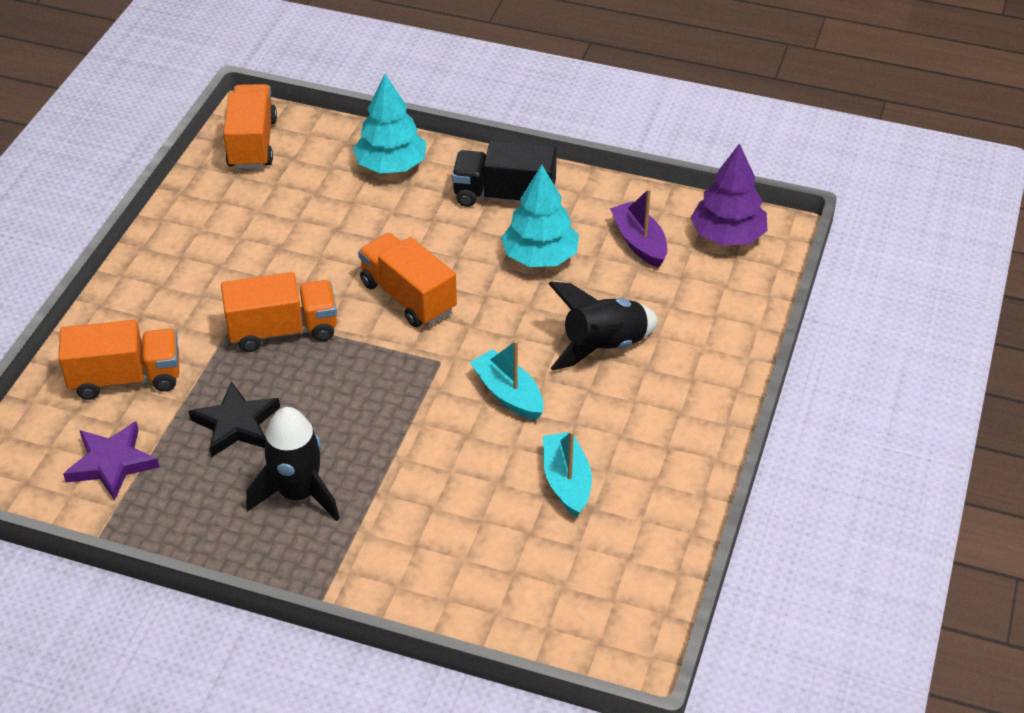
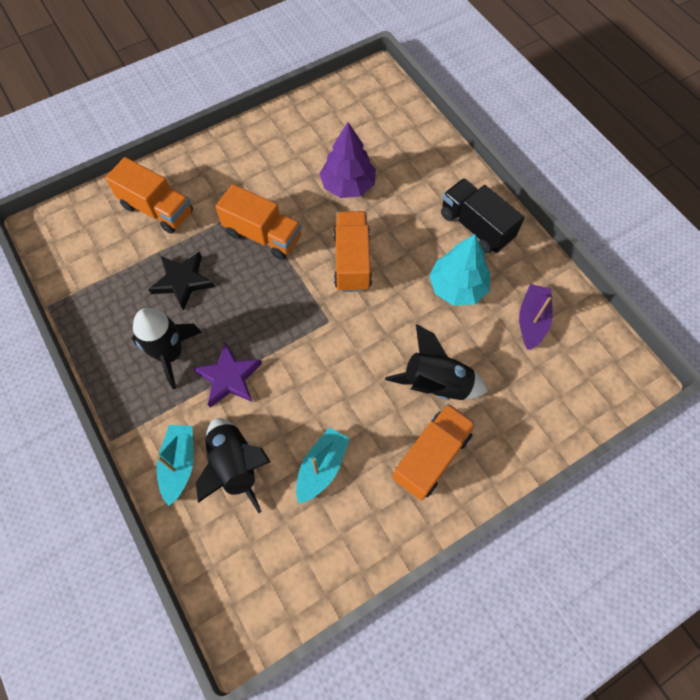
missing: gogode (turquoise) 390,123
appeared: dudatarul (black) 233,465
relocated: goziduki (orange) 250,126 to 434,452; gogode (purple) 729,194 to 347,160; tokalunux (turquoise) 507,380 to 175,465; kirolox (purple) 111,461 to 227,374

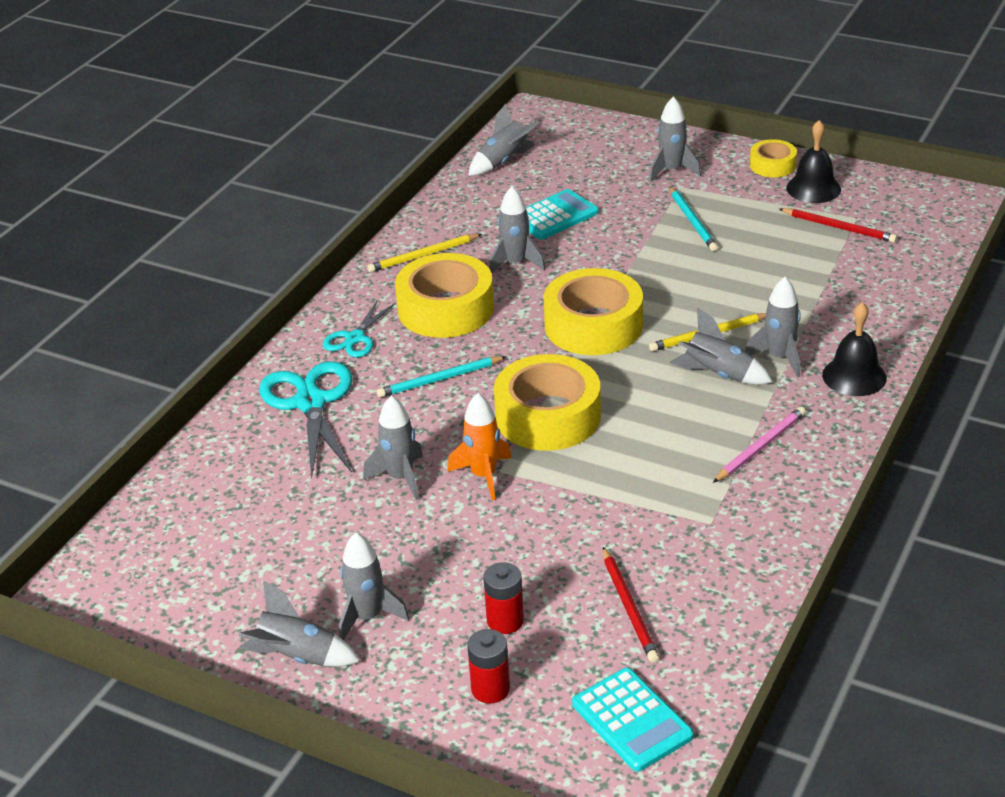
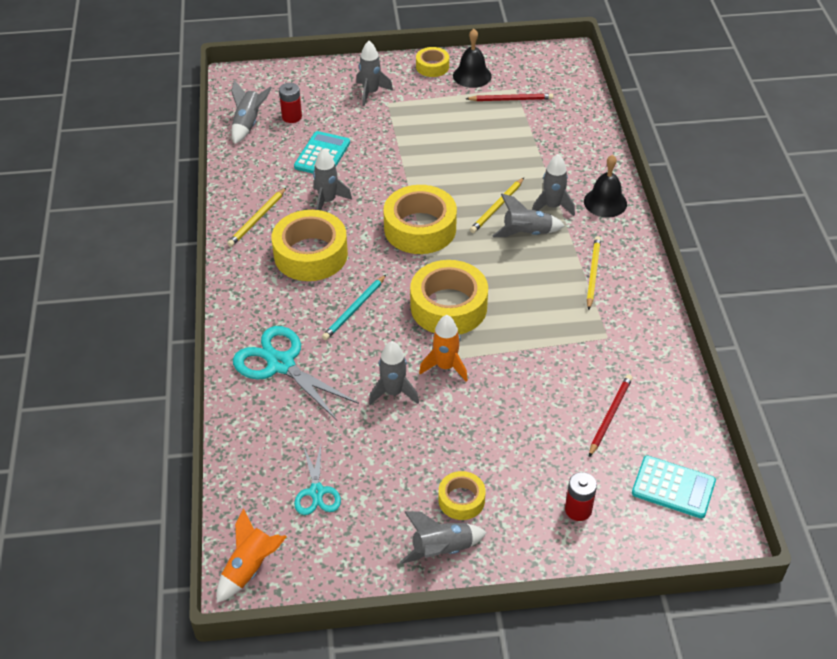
missing: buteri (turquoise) 694,219
appeared: dudatarul (orange) 251,555
relocated: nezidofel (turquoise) 359,328 to 317,480; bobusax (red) 503,598 to 290,103
exchanged: dudatarul (grey) 374,586 to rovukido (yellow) 462,495
colour: buteri (pink) 759,445 to buteri (yellow) 594,273
spun: buteri (red) 631,604 = 610,416 105 degrees counterclockwise

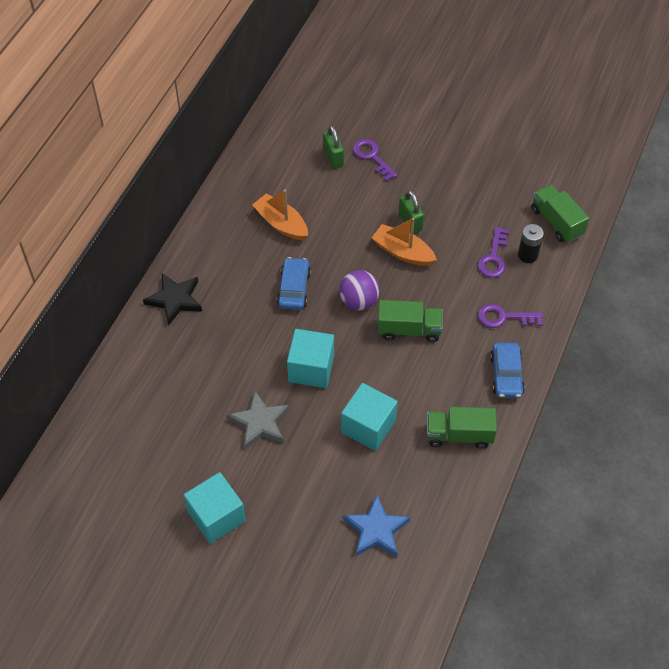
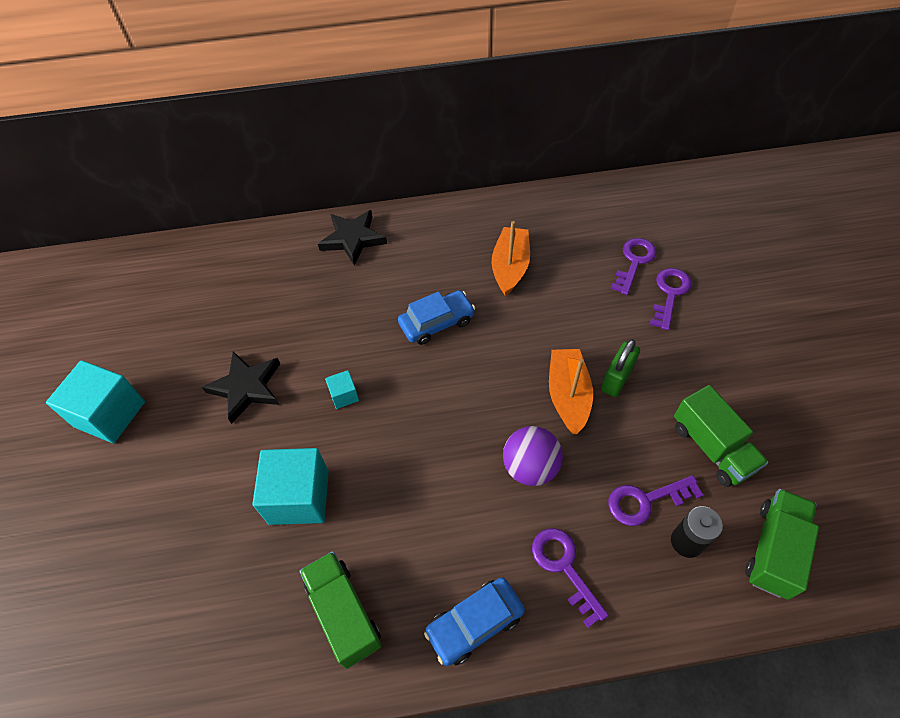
missing: kirolox (blue) 376,526
relocated: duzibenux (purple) 359,290 to 533,456; goziduki (green) 410,321 to 721,436
exchanged: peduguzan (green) 333,147 to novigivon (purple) 634,266
colour: kirolox (grey) 258,420 to kirolox (black) 241,387
size: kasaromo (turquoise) 310,358 = 342,389 x0.47

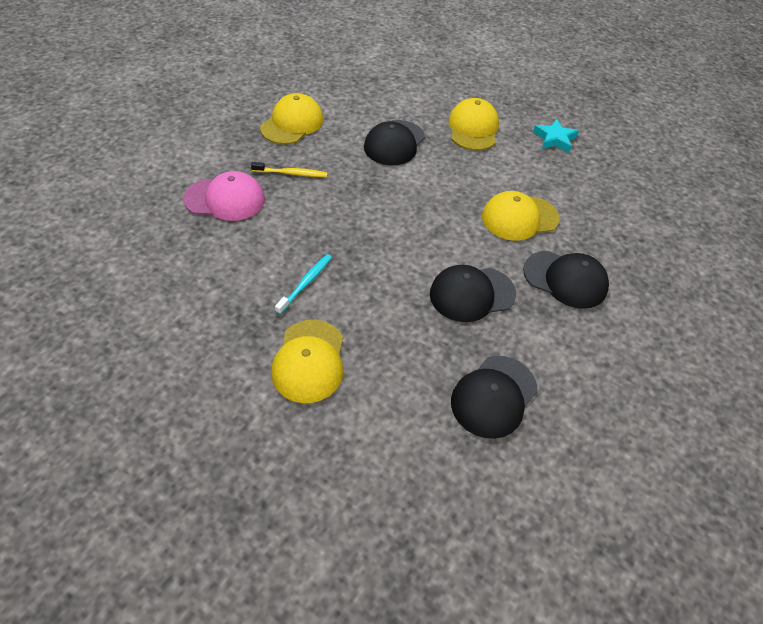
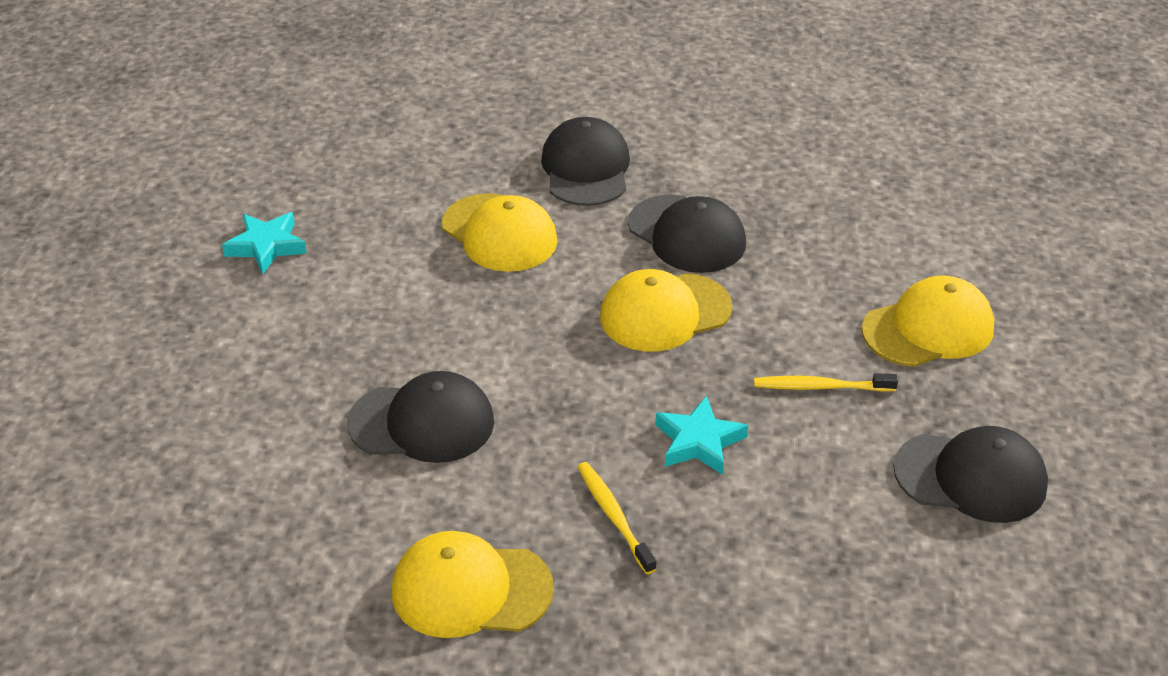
missing: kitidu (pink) 224,196
appeared: kirolox (turquoise) 701,435
relocated: kitidu (yellow) 473,124 to 666,310; kitidu (black) 494,397 to 970,474
colour: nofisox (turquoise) 303,284 to nofisox (yellow) 826,382

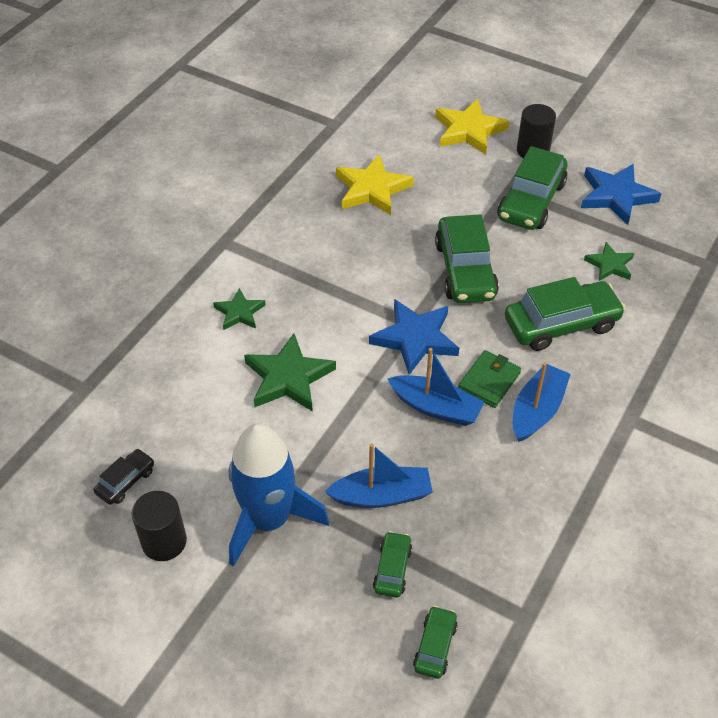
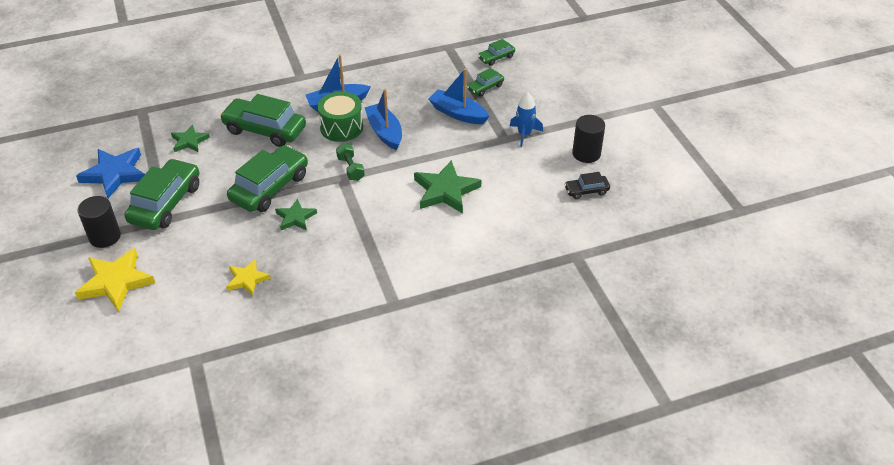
relocated: kirolox (green) 239,309 to 296,215
exchanged: kirolox (blue) 414,337 to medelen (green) 350,162; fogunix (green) 489,379 to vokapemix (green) 340,117
spun: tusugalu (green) 532,188 = 162,194 45 degrees counterclockwise
size: kirolox (yellow) 375,184 = 248,277 x0.59; dudatarul (blue) 278,495 = 526,119 x0.51

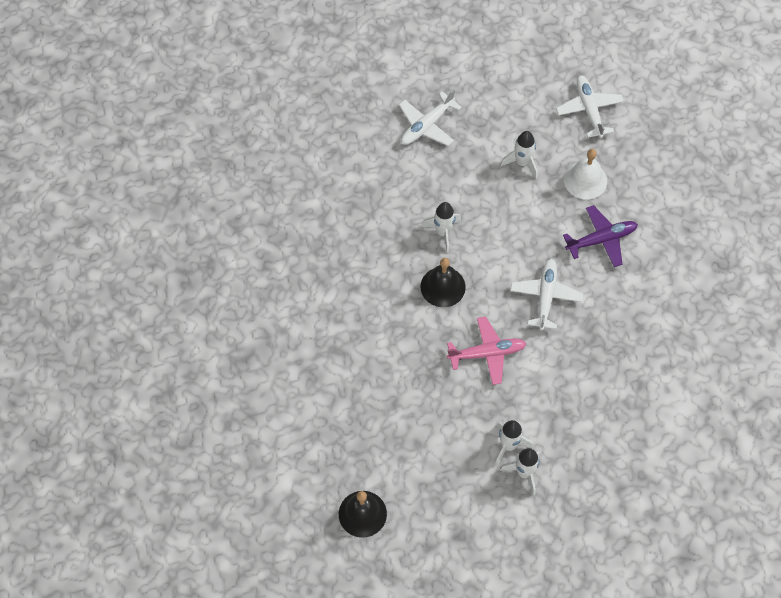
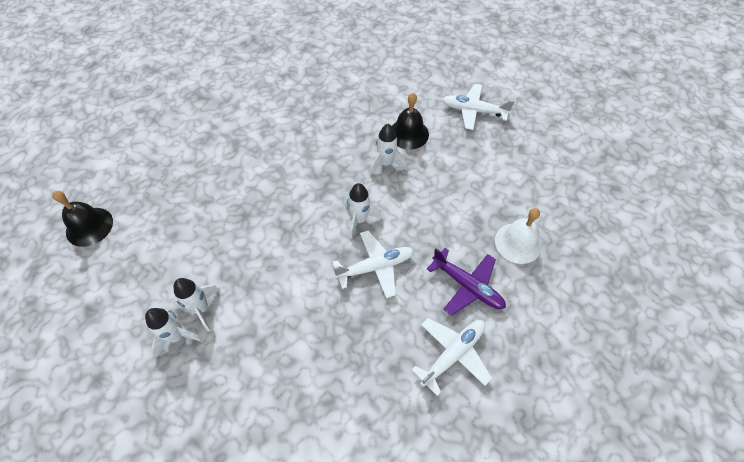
missing: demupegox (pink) 487,351
relocated: demupegox (white) 590,107 to 452,357; dudatarul (white) 519,155 to 364,211; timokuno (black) 443,282 to 410,121

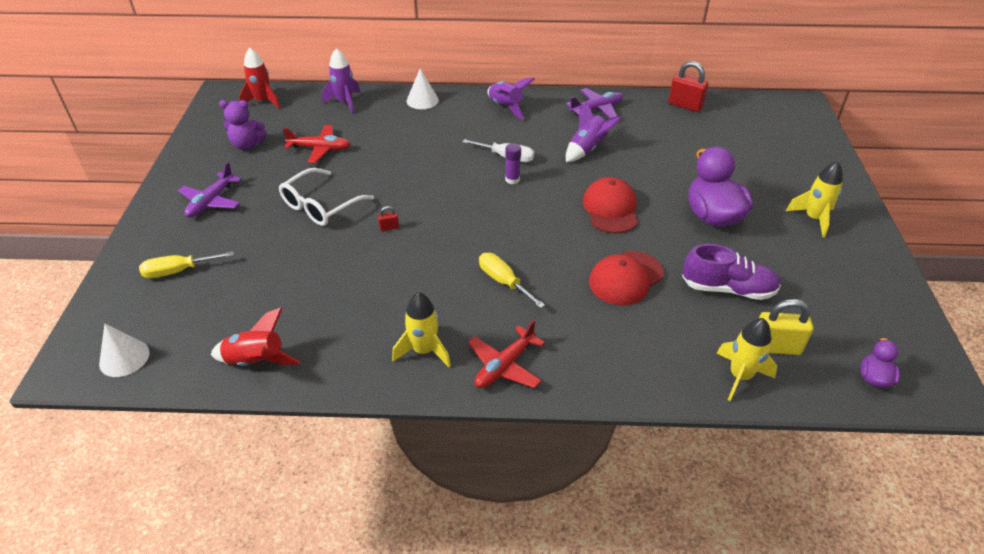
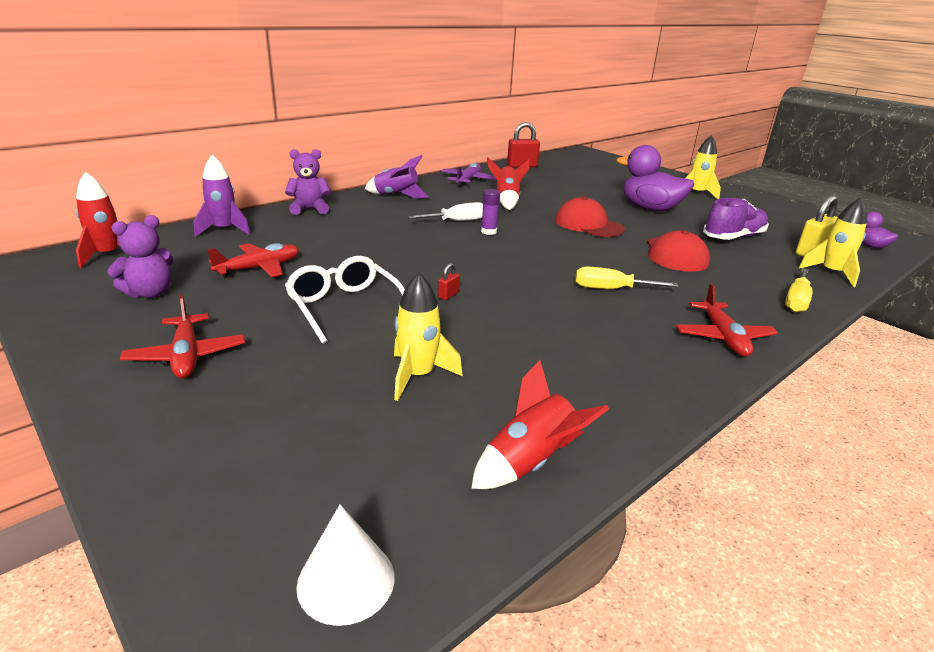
relocated: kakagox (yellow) 186,264 to 798,290; dudatarul (yellow) 421,329 to 428,337
exchanged: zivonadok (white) 422,88 to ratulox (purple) 308,182
colour: dudatarul (purple) 594,131 to dudatarul (red) 508,184; demupegox (purple) 210,190 to demupegox (red) 182,336
spun: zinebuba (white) 326,197 = 345,300 150 degrees clockwise

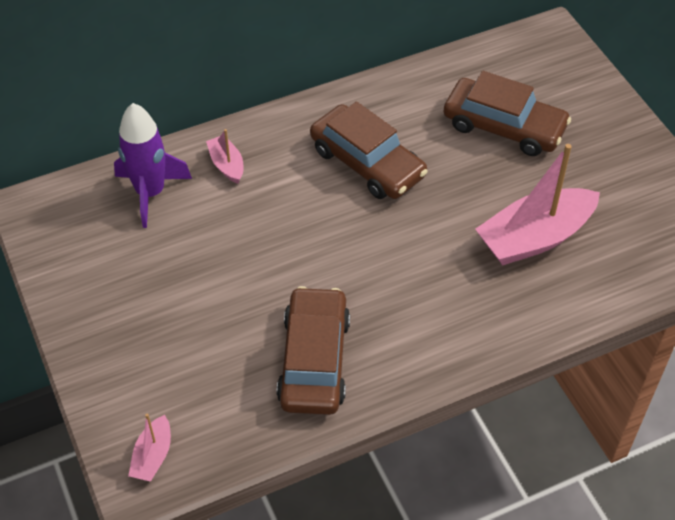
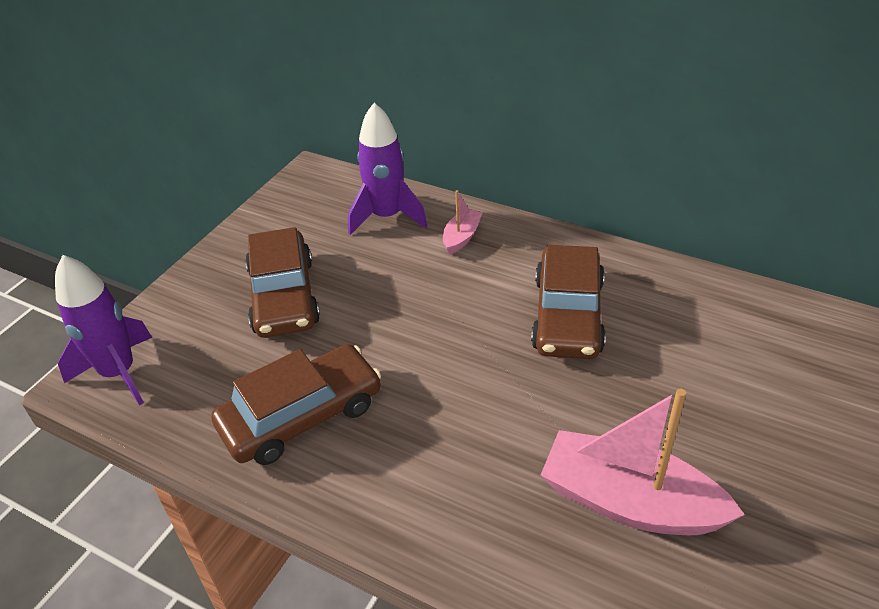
relocated: tusugalu (brown) 507,113 to 282,282
exchanged: tokalunux (pink) 149,448 to dudatarul (purple) 103,330

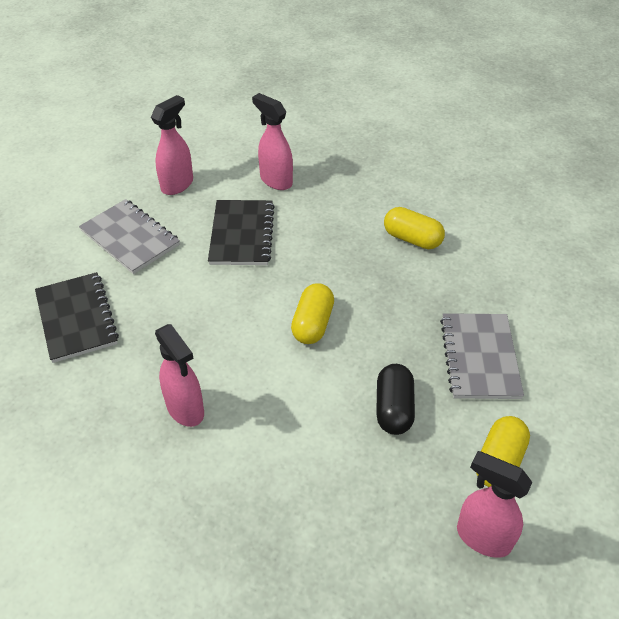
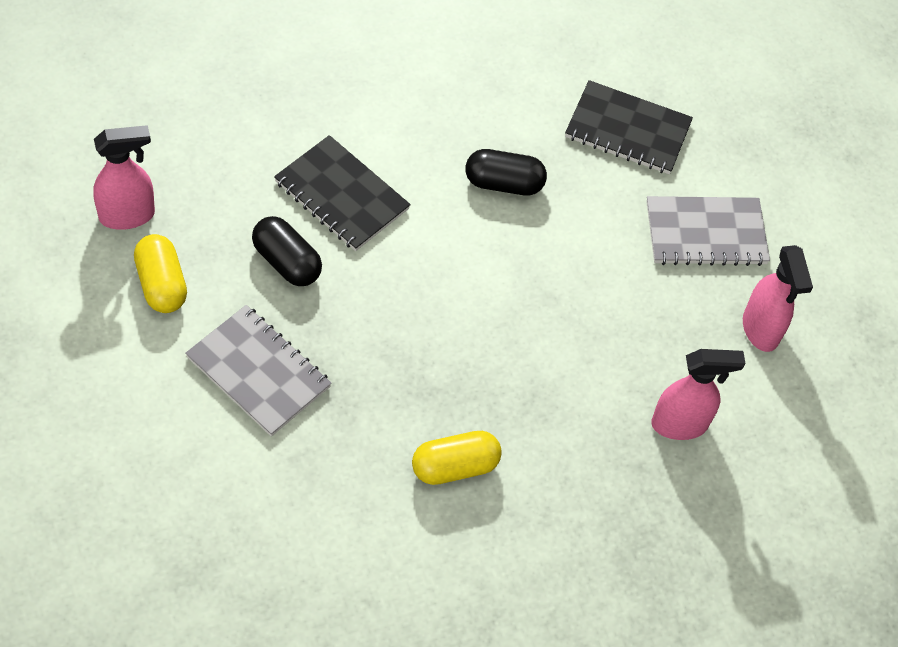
missing: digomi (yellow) 312,313; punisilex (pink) 179,375
appeared: digomi (black) 506,172
relocated: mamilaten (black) 241,232 to 342,193

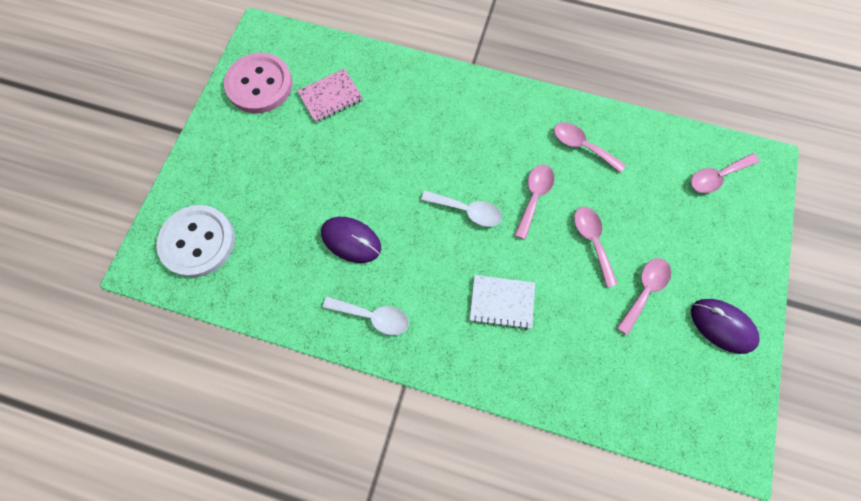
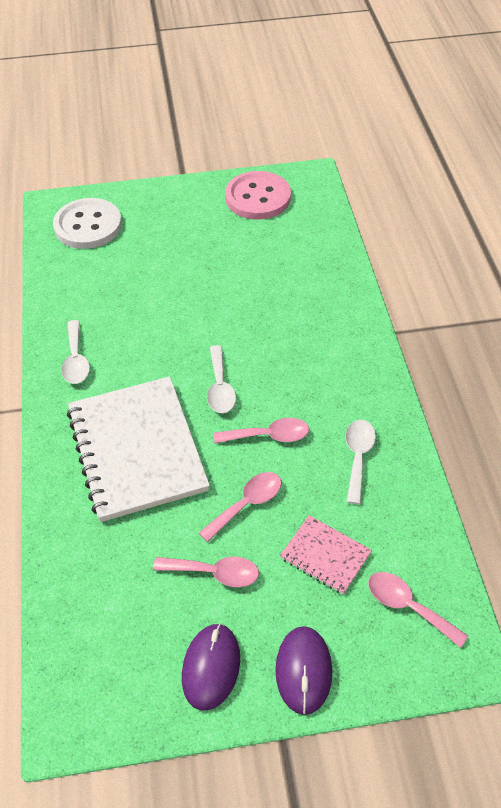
relocated: mamilaten (pink) 330,95 to 326,555; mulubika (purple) 351,240 to 303,670
colour: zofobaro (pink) 590,147 to zofobaro (white) 360,462
size: mamilaten (white) 502,302 = 138,449 x2.14

